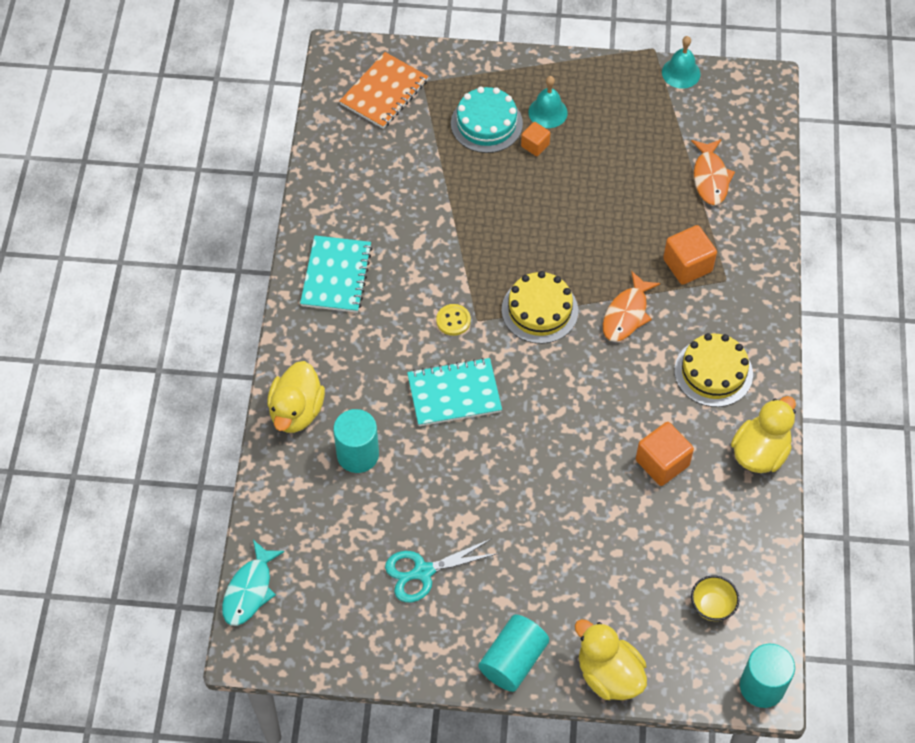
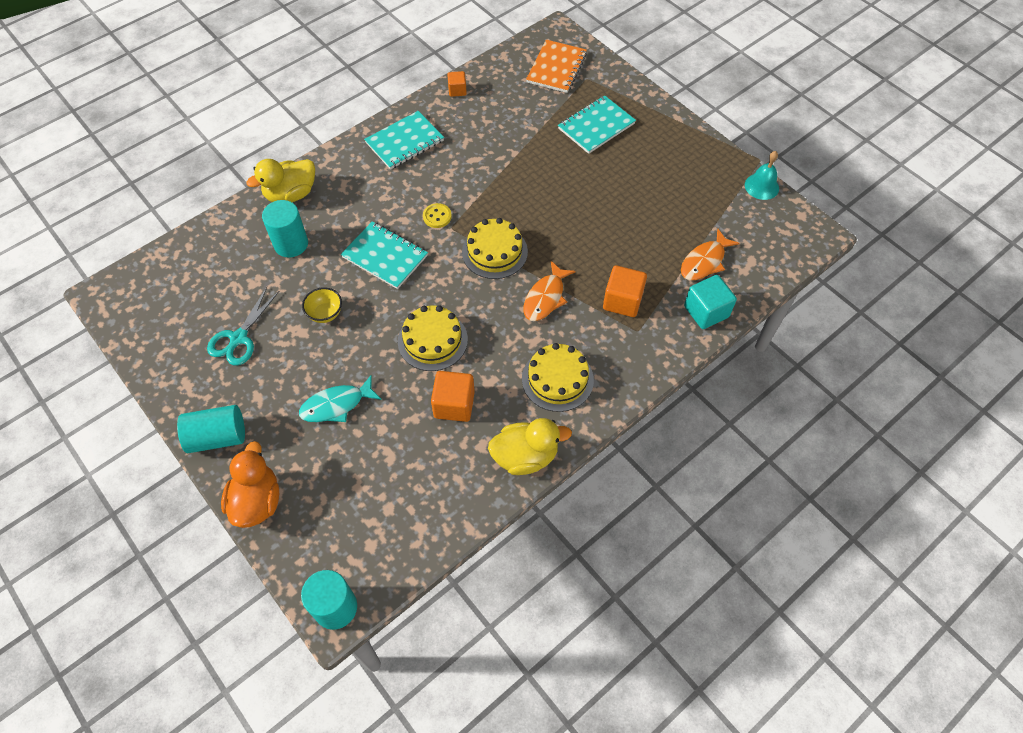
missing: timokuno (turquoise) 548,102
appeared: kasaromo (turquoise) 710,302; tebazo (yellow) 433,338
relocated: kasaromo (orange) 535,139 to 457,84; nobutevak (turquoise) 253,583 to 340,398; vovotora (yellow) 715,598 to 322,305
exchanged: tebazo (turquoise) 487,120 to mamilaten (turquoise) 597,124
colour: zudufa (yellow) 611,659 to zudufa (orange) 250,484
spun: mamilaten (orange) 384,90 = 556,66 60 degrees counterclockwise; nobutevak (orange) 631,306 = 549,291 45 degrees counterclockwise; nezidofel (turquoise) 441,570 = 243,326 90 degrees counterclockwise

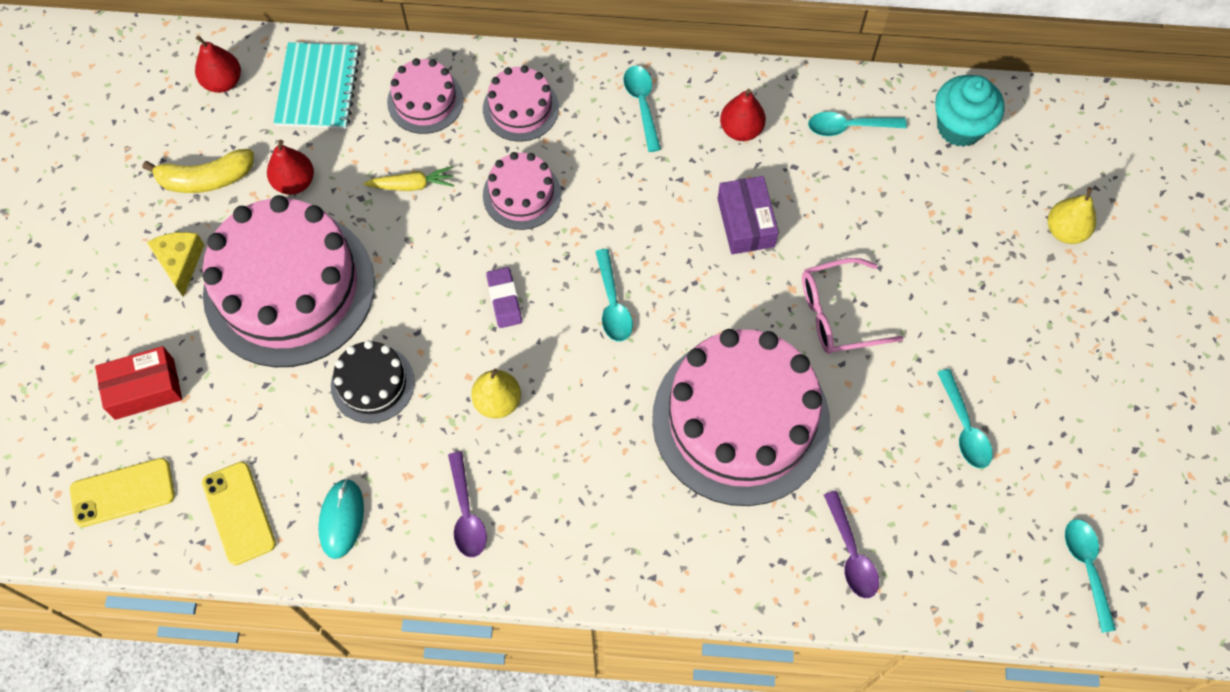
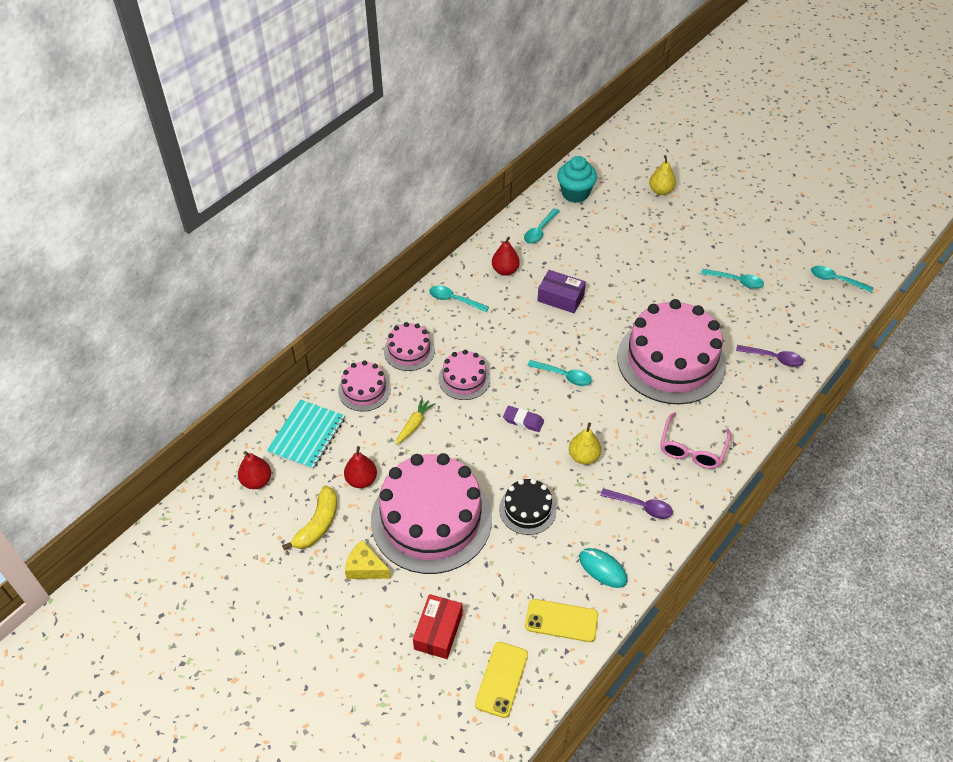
relocated: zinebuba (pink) 852,306 to 695,440
spun: mamilaten (turquoise) 317,85 = 306,434 75 degrees clockwise

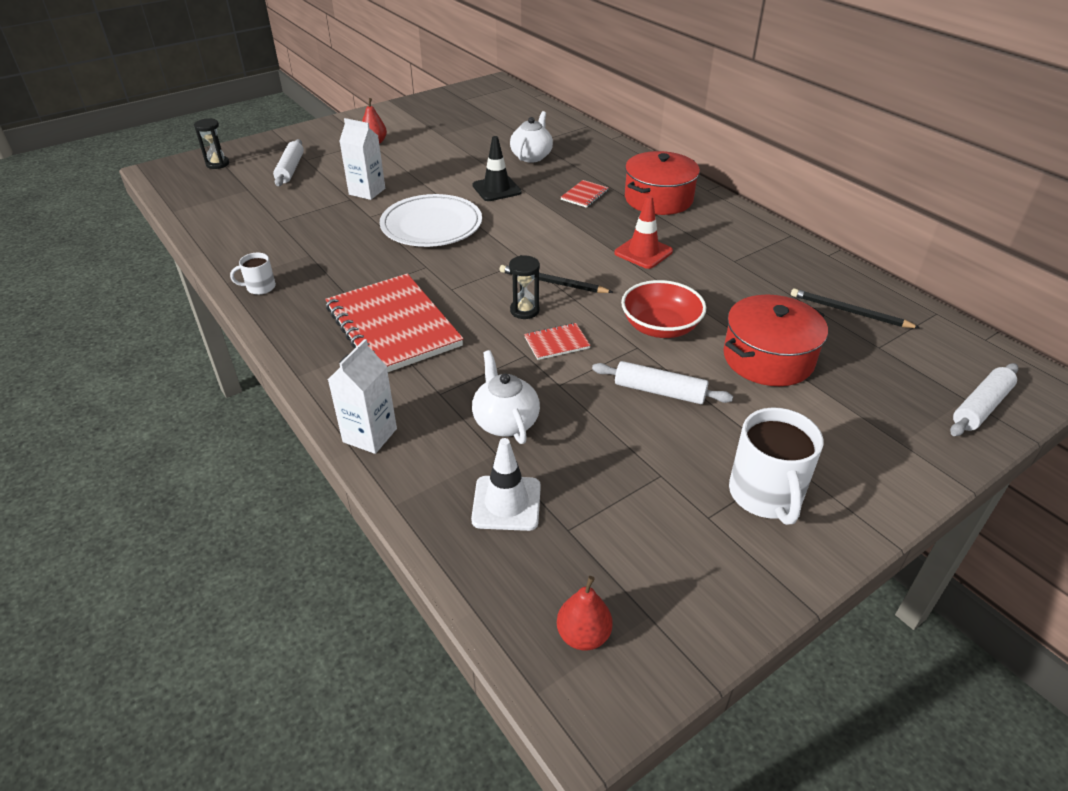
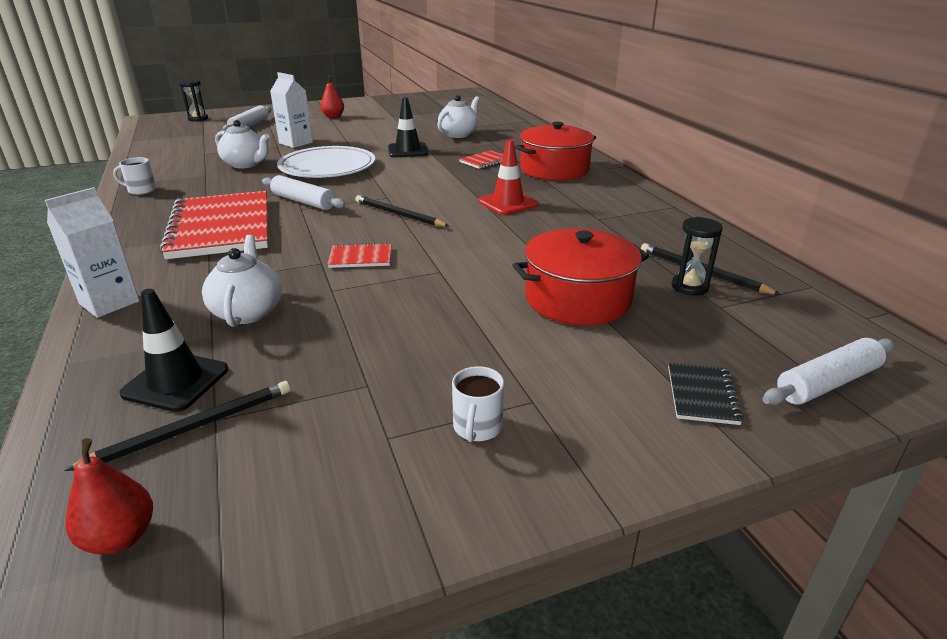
missing: vovotora (red) 663,309
appeared: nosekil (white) 242,144; mamilaten (black) 705,393; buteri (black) 177,426
relocated: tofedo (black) 524,287 to 697,256; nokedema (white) 662,382 to 304,192
colour: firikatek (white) 506,484 to firikatek (black) 173,350
size: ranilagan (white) 776,466 = 478,404 x0.52

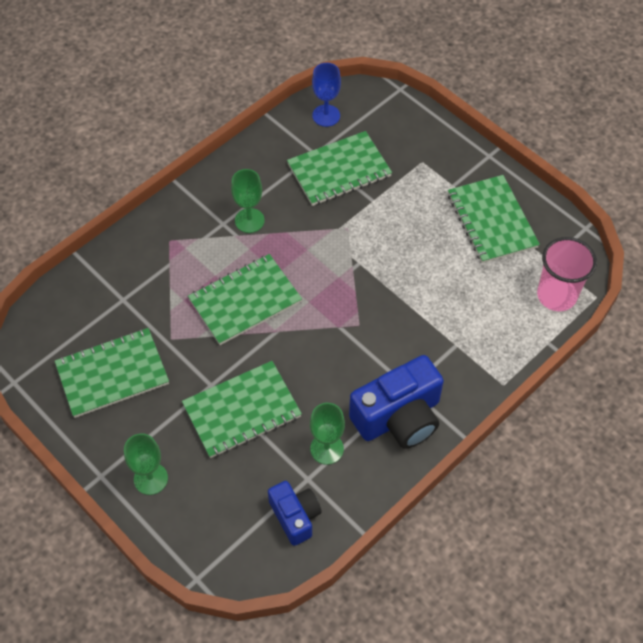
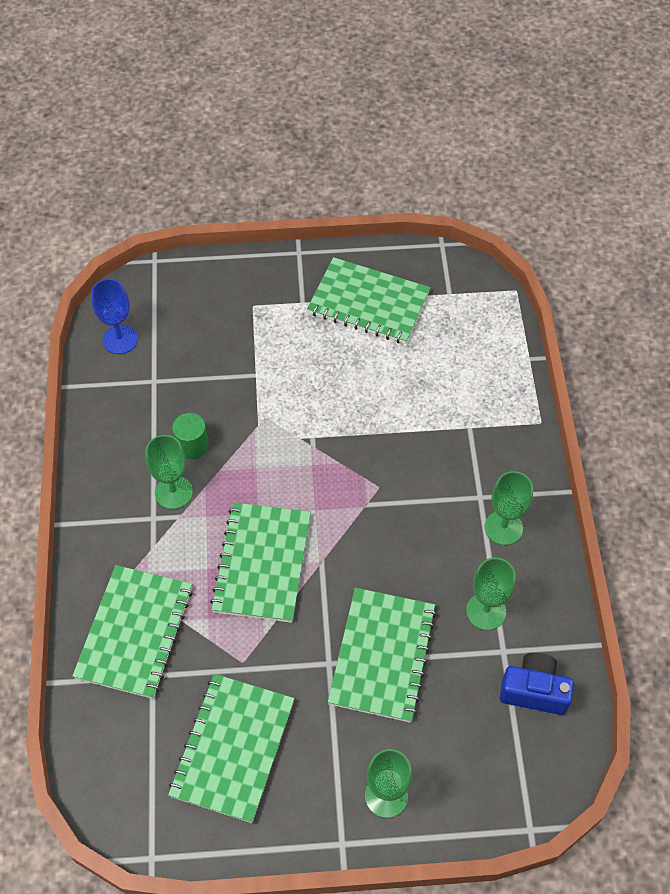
missing: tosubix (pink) 567,274
appeared: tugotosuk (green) 190,436
relocated: mamilaten (green) 339,168 to 132,632
exchanged: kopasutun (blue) 396,402 to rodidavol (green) 508,508

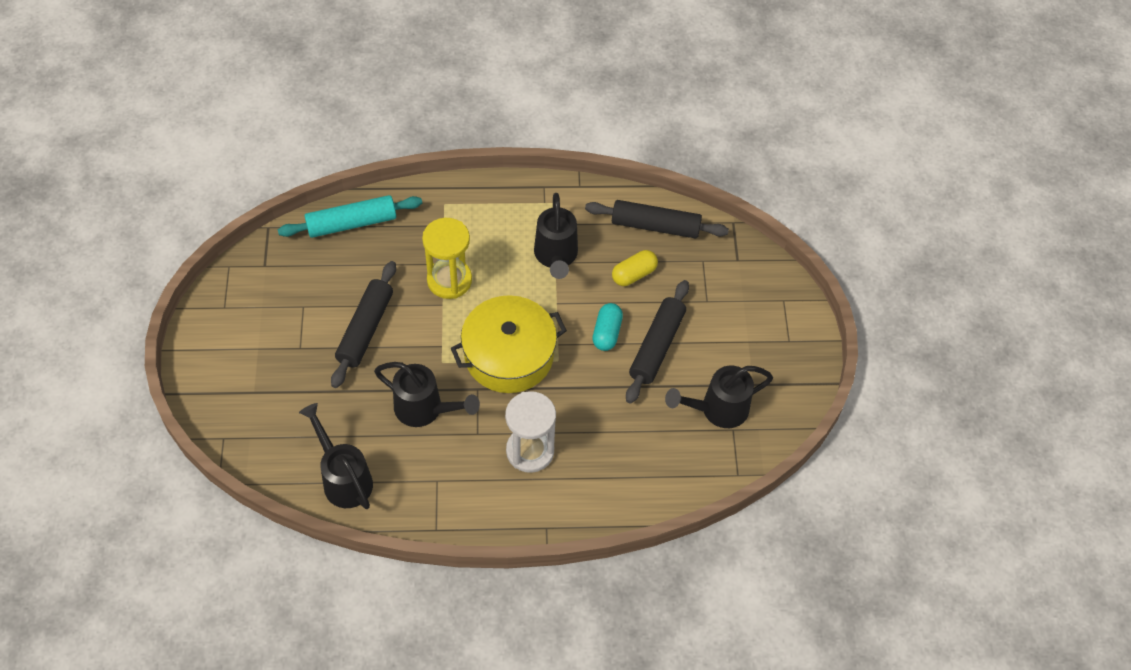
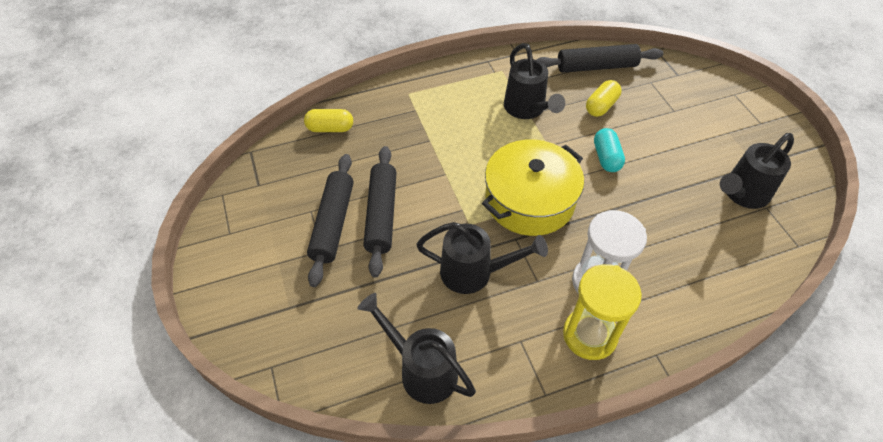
relocated: tofedo (yellow) 447,258 to 602,312; nokedema (black) 657,342 to 330,220
exchanged: nokedema (turquoise) 350,216 to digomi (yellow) 328,120

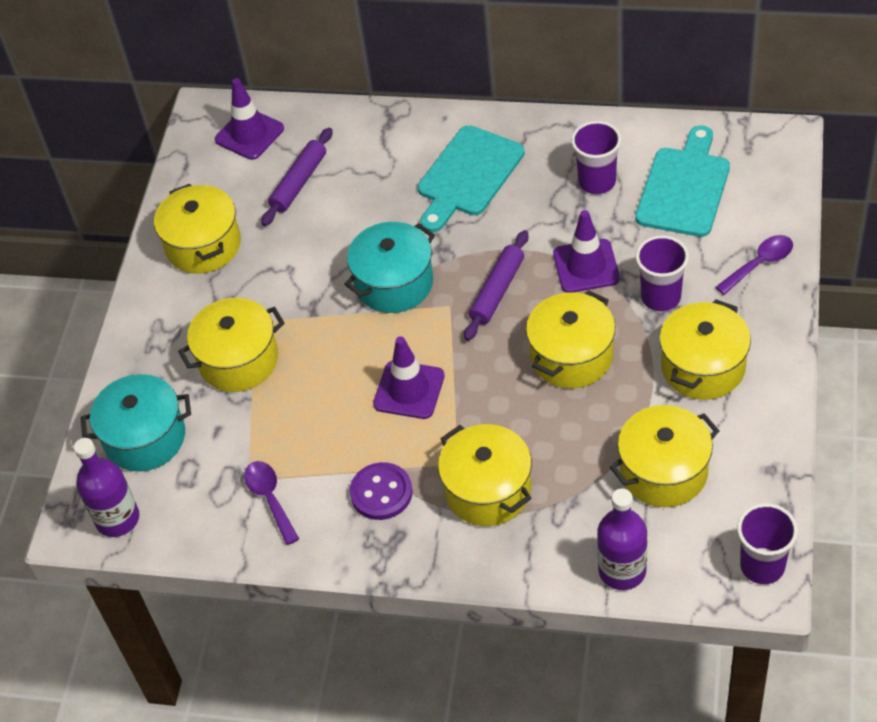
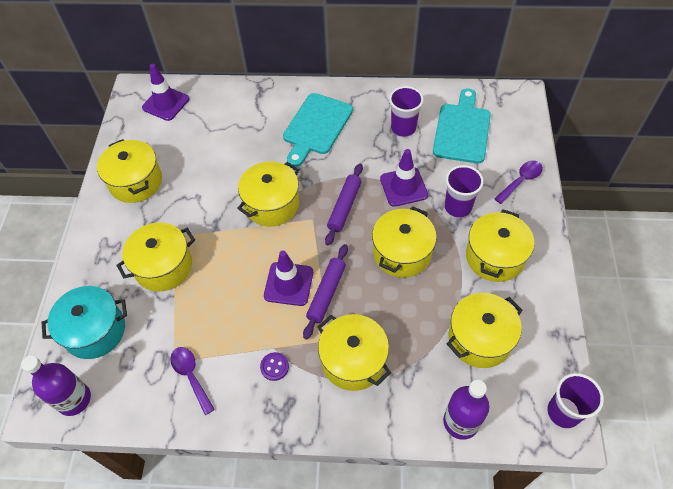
relocated: nokedema (purple) 297,177 to 325,291
colour: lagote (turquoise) 389,267 to lagote (yellow) 268,193
size: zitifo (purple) 381,491 = 274,366 x0.62

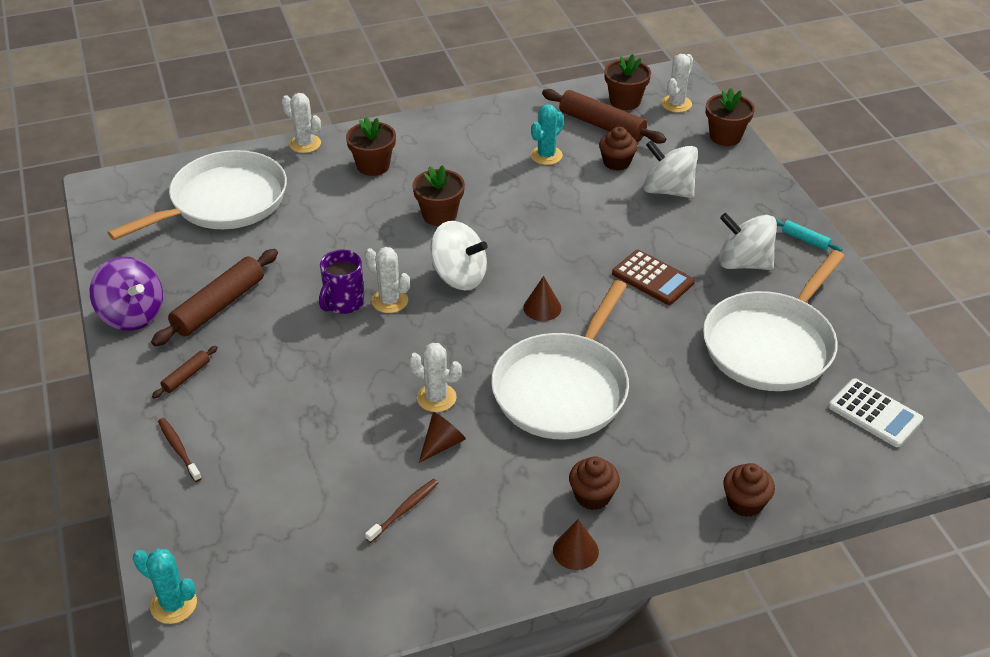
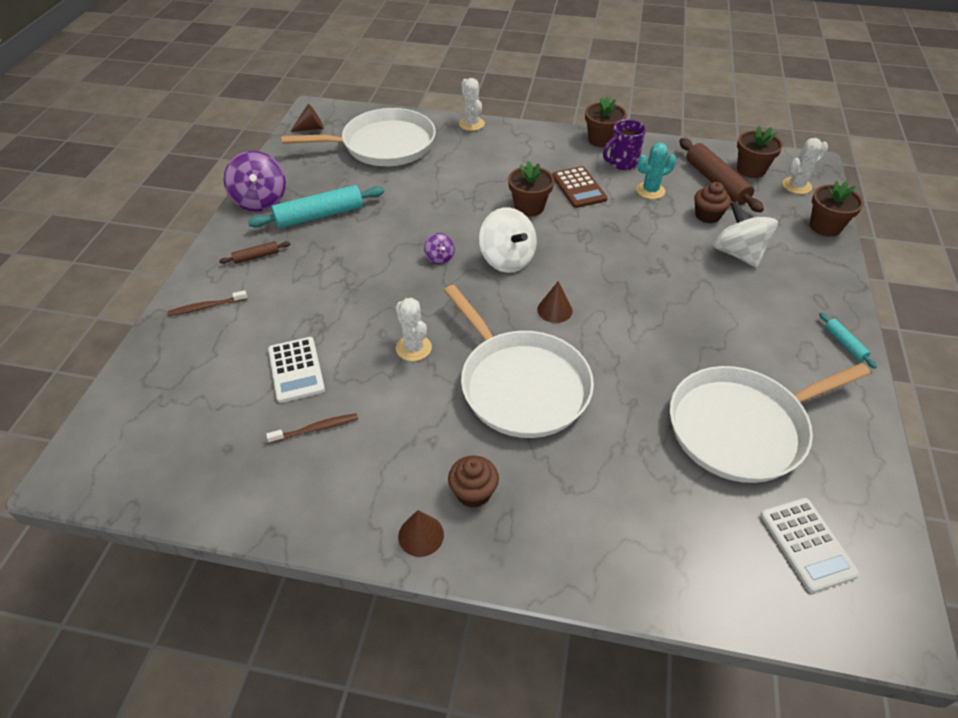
missing: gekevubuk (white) 748,241; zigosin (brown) 749,490; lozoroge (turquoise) 165,586
appeared: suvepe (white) 296,370
relocated: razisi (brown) 371,146 to 605,122; ranilagan (purple) 341,282 to 624,144; suvepe (brown) 653,277 to 580,187; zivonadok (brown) 442,437 to 307,118
exchanged: lozoroge (white) 387,280 to gekevubuk (purple) 439,249
colour: nokedema (brown) 214,297 to nokedema (turquoise) 316,206
spun: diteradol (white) 560,360 = 519,361 90 degrees counterclockwise; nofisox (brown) 180,450 = 207,303 105 degrees counterclockwise

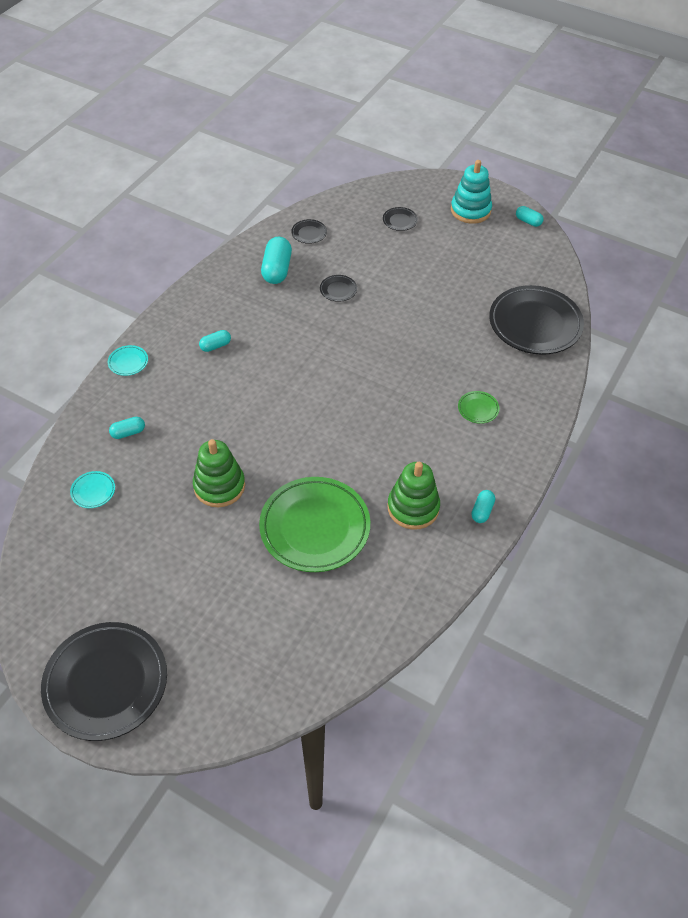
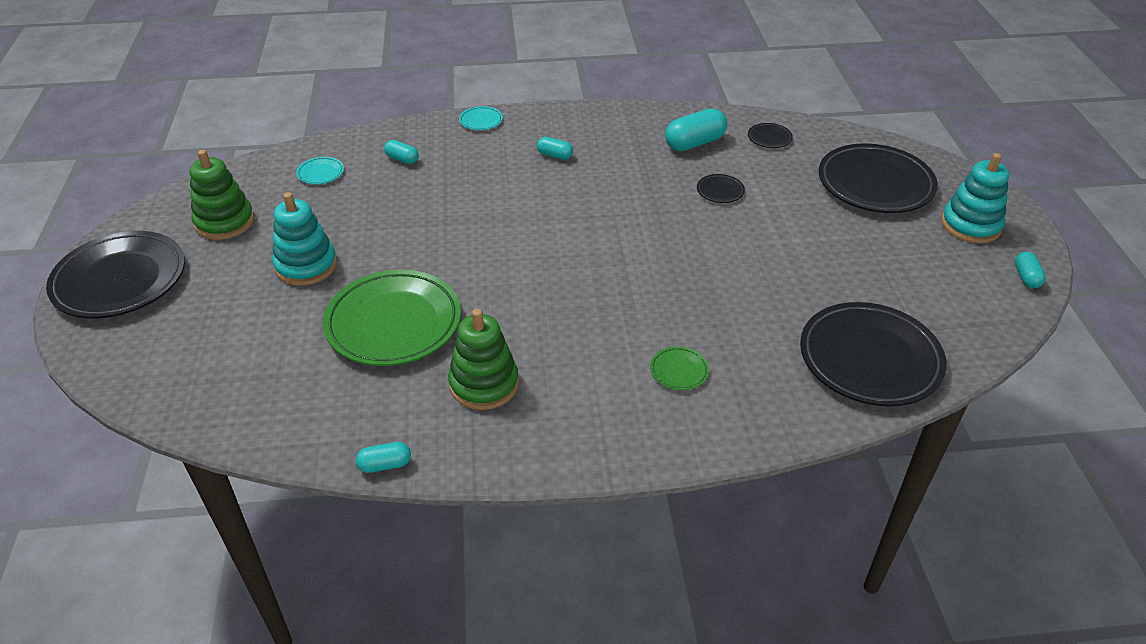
appeared: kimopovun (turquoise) 304,239
relocated: kimopovun (green) 219,473 to 222,195; digomi (turquoise) 483,506 to 383,457
size: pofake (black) 400,219 = 878,178 x2.43

